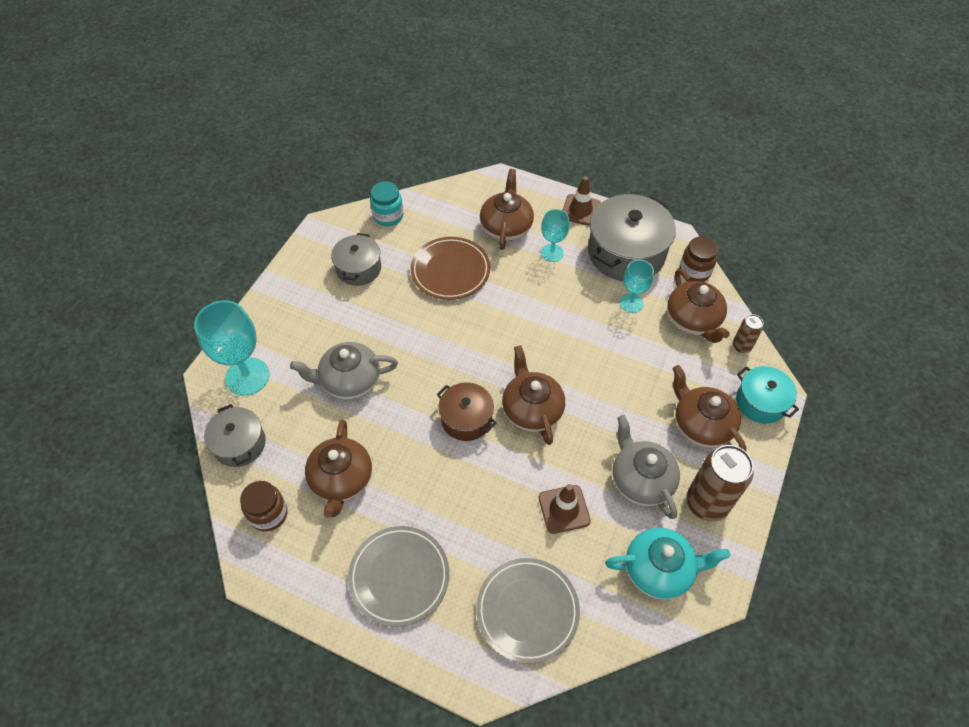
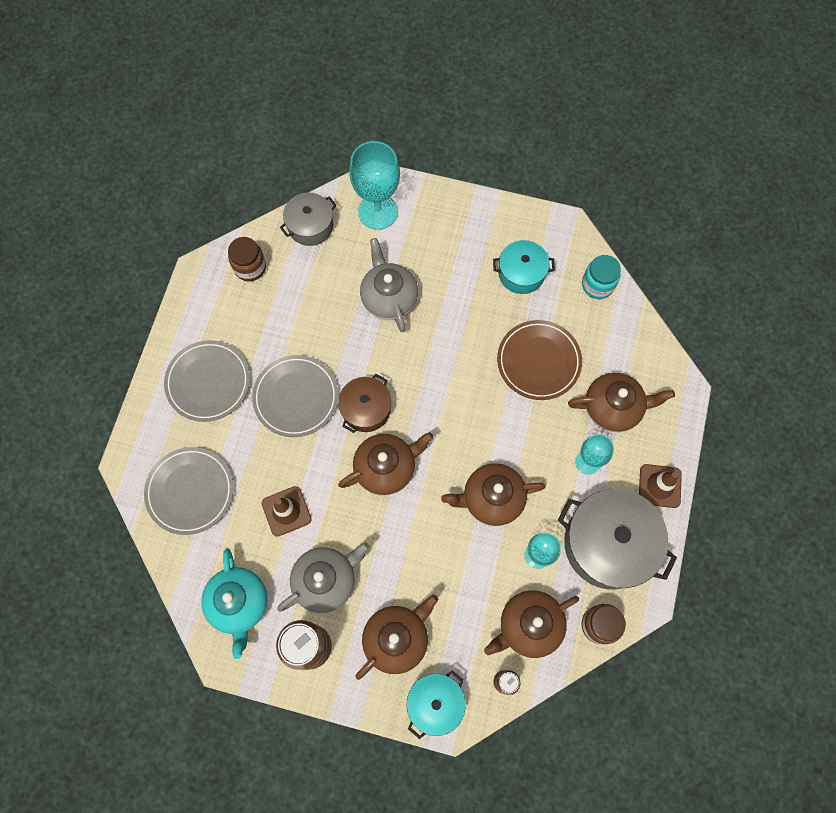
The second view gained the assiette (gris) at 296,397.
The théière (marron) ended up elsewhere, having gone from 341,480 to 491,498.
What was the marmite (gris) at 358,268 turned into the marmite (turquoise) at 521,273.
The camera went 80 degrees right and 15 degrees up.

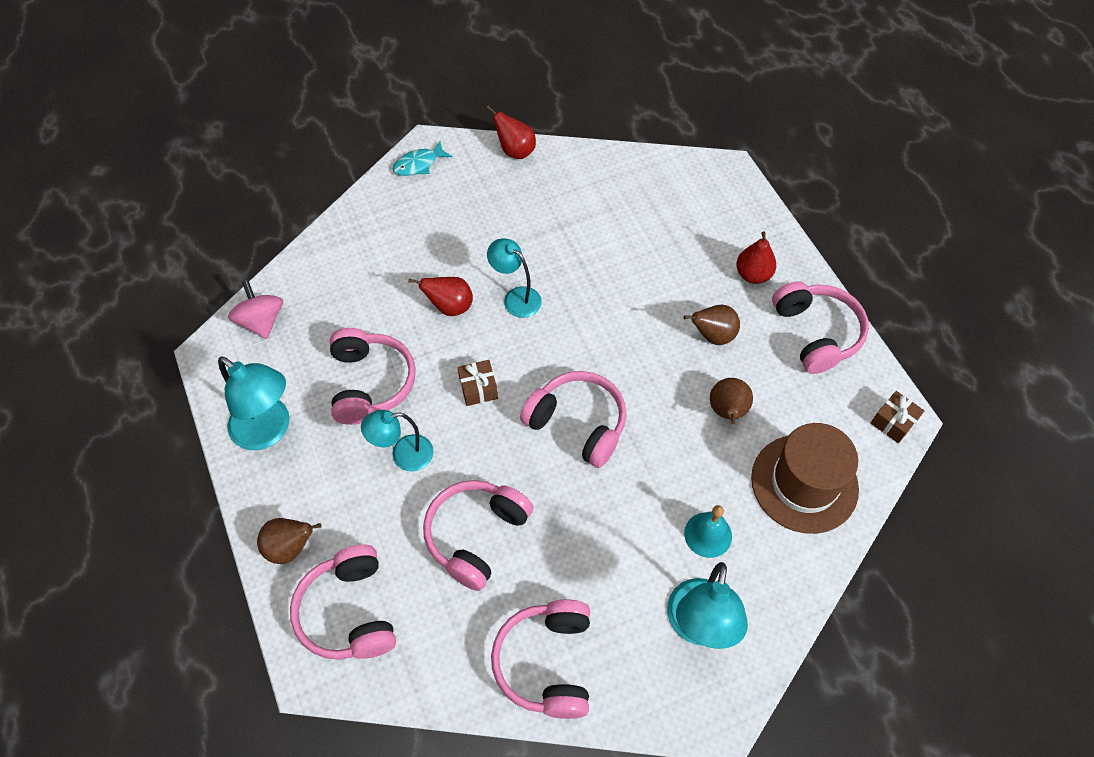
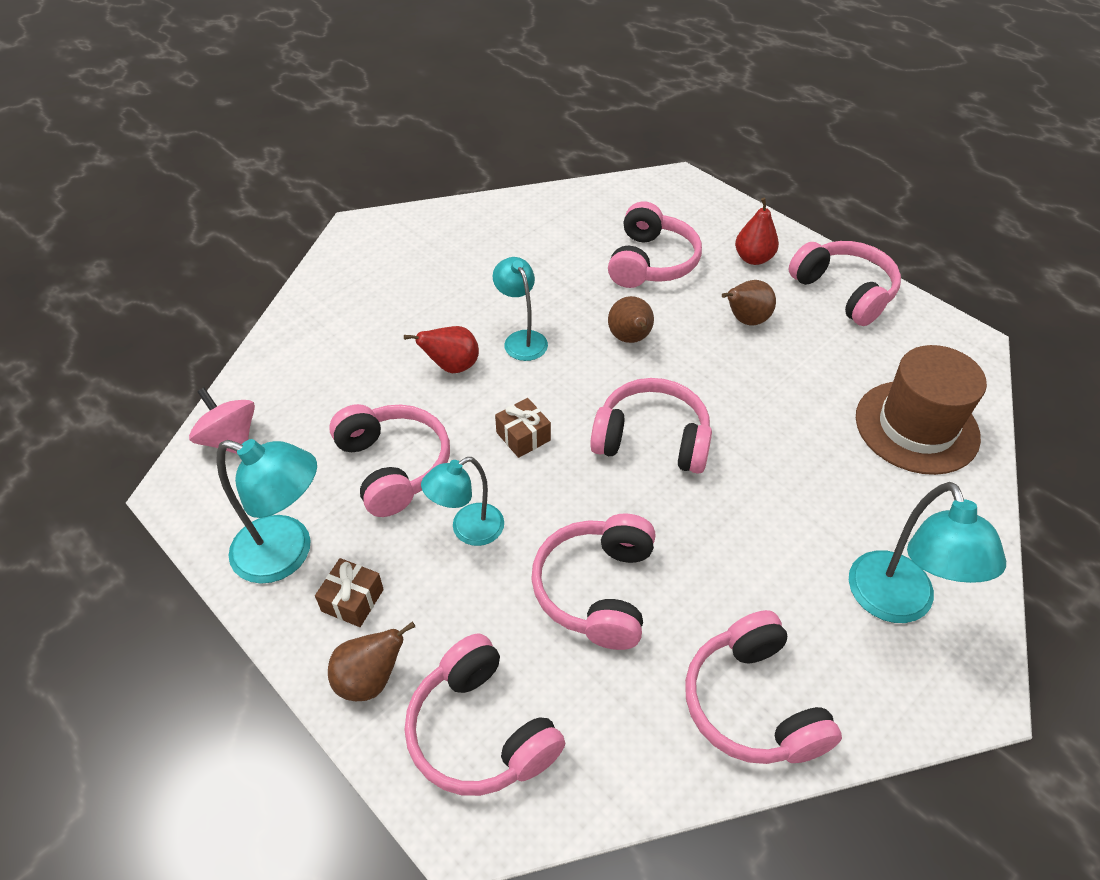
The cadeau (marron) ended up elsewhere, having gone from 893,422 to 352,600.
The lampe (turquoise) at 516,297 ended up facing another way, 45 degrees clockwise from before.
The second view gained the casque audio (rose) at 651,262.
The poire (marron) ended up elsewhere, having gone from 727,412 to 630,339.
The second view lost the poisson (turquoise) at 418,164.
The second view lost the poire (rouge) at 515,151.
The second view lost the cloche (turquoise) at 708,534.
The camera went 20 degrees left and 10 degrees down.

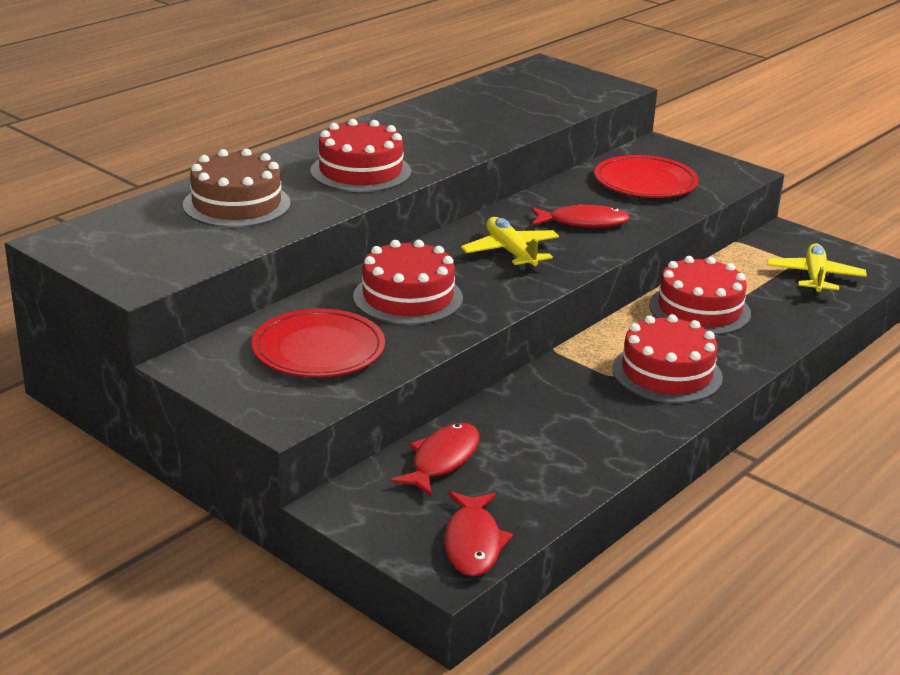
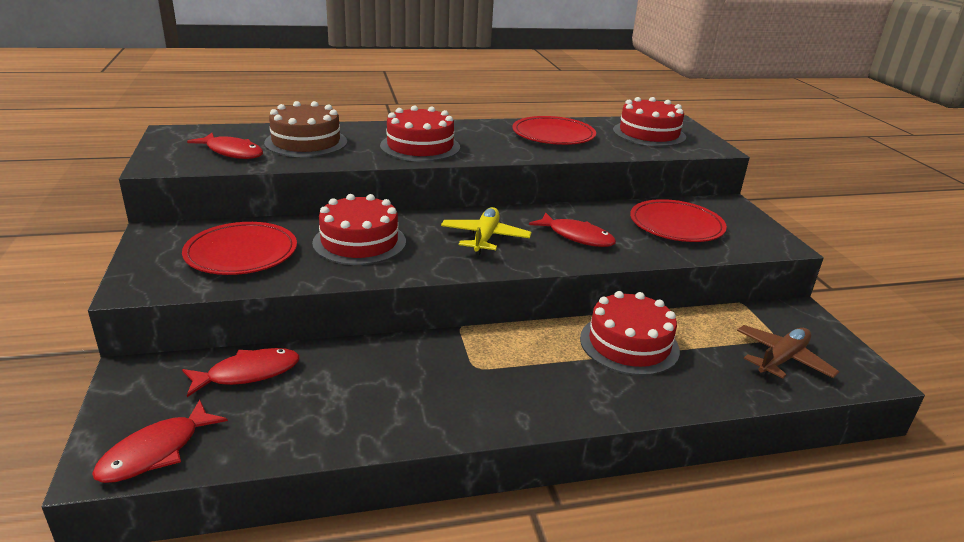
The second view gained the poisson (rouge) at 232,152.
The second view gained the assiette (rouge) at 553,135.
The gâteau (rouge) ended up elsewhere, having gone from 667,373 to 649,133.
What was the avion (jaune) at 814,278 turned into the avion (marron) at 782,359.
The camera went 35 degrees right and 0 degrees up.

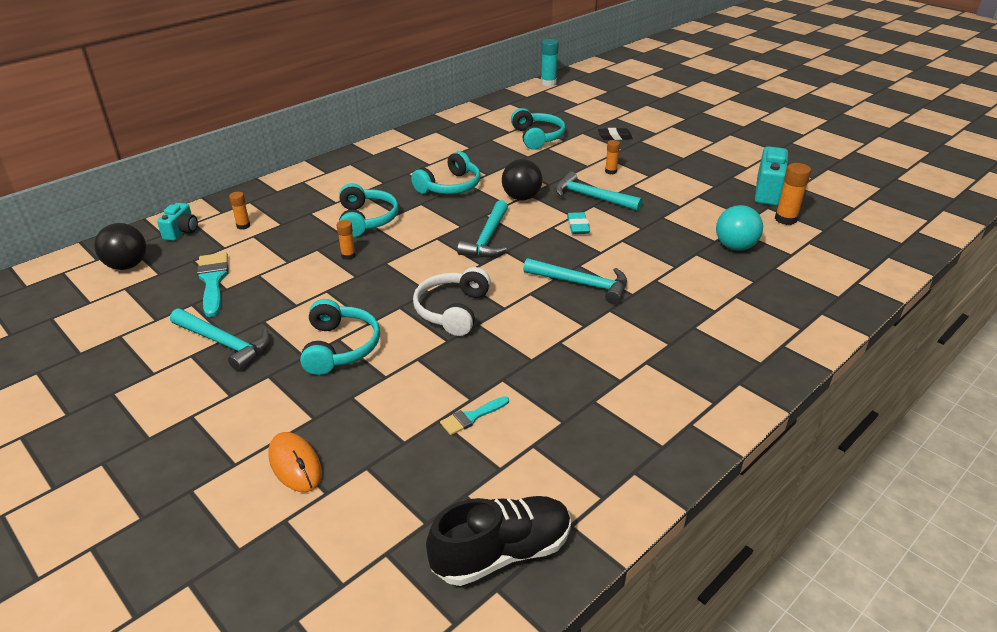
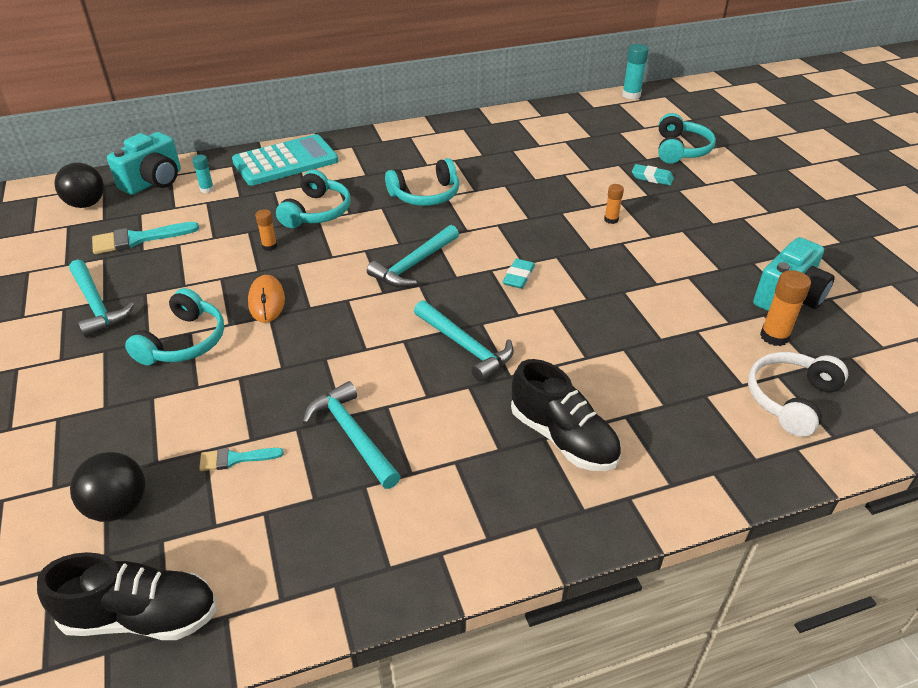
The balle (noir) ended up elsewhere, having gone from 521,197 to 118,507.
The pinceau (turquoise) at 213,281 ended up facing another way, 120 degrees counterclockwise from before.
The size of the appareil photo (turquoise) at 181,231 changed by a factor of 1.71.
What was the bâton de colle (orange) at 243,226 turned into the bâton de colle (turquoise) at 207,189.
The second view gained the calculatrice (turquoise) at 285,161.
The souris (orange) ended up elsewhere, having gone from 295,464 to 266,301.
The marteau (turquoise) ended up elsewhere, having gone from 591,197 to 352,435.
The second view gained the chaussure (noir) at 563,438.
What was the gomme (noir) at 614,136 turned into the gomme (turquoise) at 652,178.
The casque audio (turquoise) ended up elsewhere, having gone from 537,137 to 680,150.
The casque audio (blanc) ended up elsewhere, having gone from 453,310 to 791,399.
The second view lost the balle (turquoise) at 735,247.
The camera went 25 degrees right and 5 degrees up.

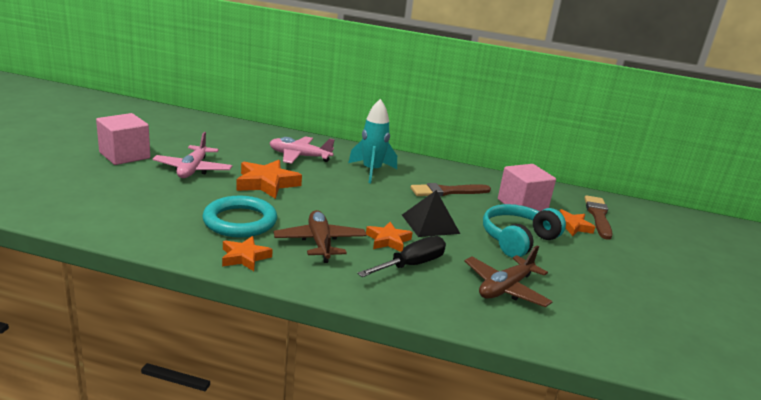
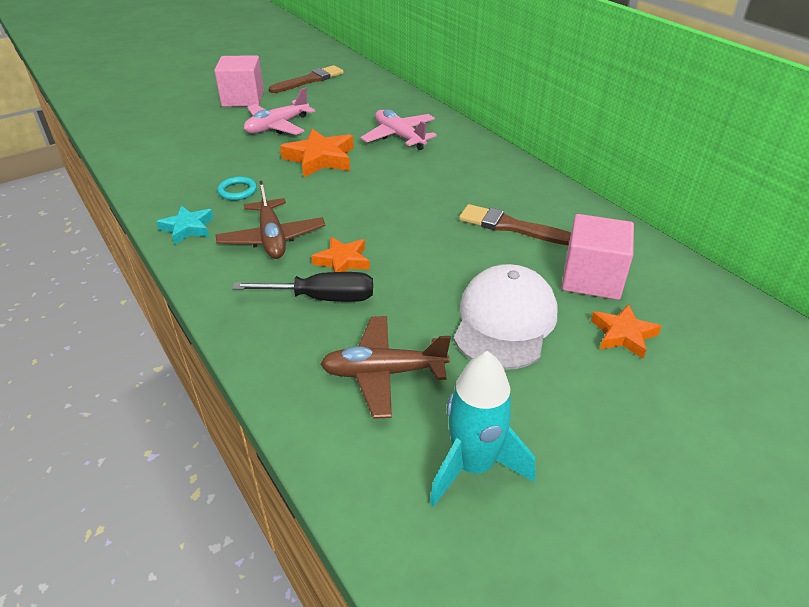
What was the étoile (orange) at 244,257 turned into the étoile (turquoise) at 188,228.
The avion (marron) at 320,243 ended up facing another way, 135 degrees clockwise from before.
The size of the anneau (turquoise) at 240,221 changed by a factor of 0.49.
The pinceau (marron) ended up elsewhere, having gone from 598,216 to 309,80.
The fusée (turquoise) ended up elsewhere, having gone from 371,171 to 473,466.
Where the casque audio (turquoise) stood at 517,240, the casquette (blanc) came to stand at 504,321.
The second view lost the pyramide (noir) at 430,224.
The camera went 45 degrees right and 15 degrees up.

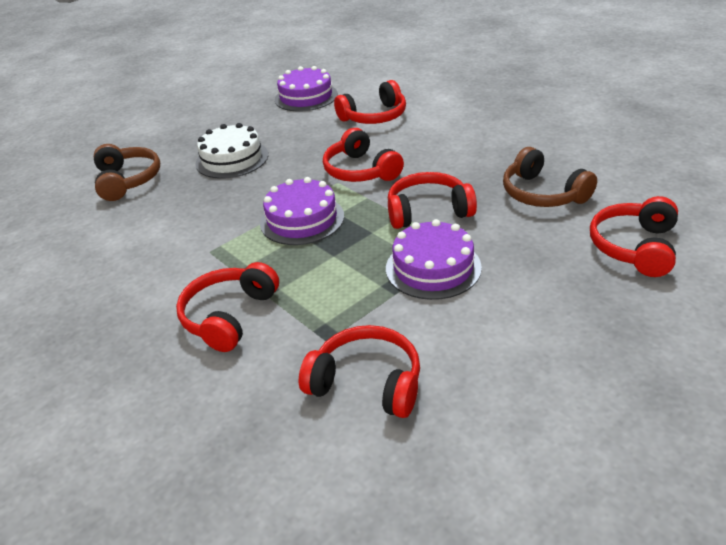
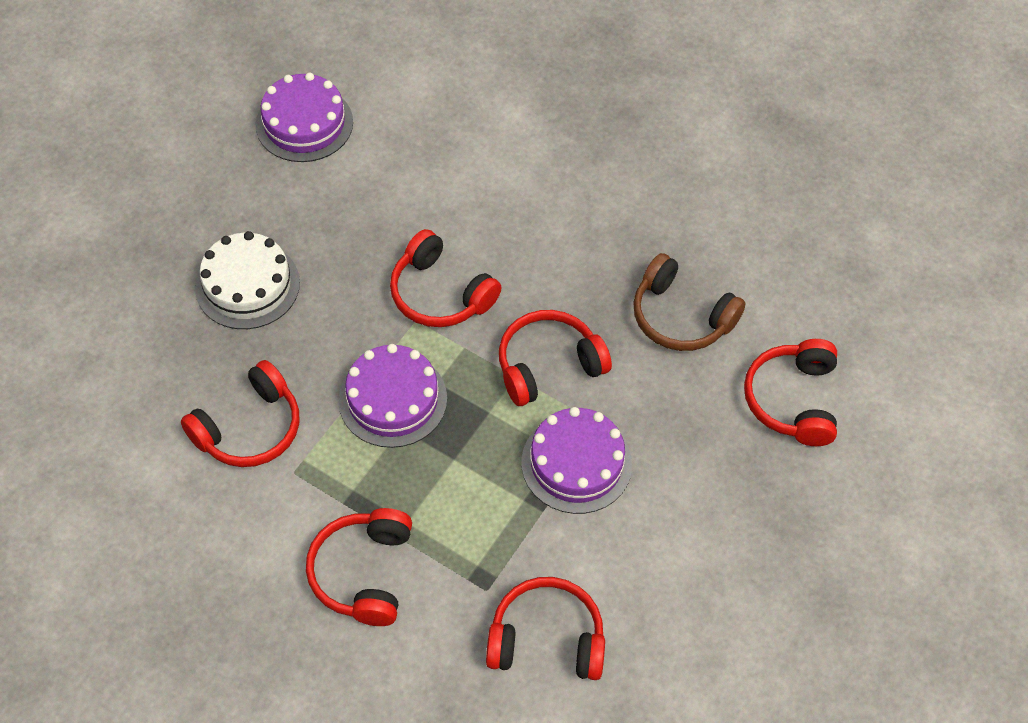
The casque audio (rouge) ended up elsewhere, having gone from 374,116 to 249,428.
The second view lost the casque audio (marron) at 128,180.
The camera went 20 degrees left and 20 degrees up.

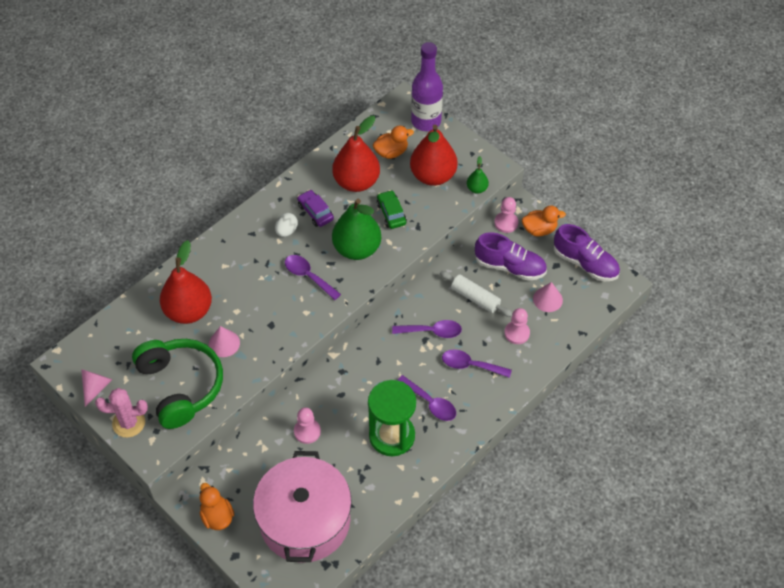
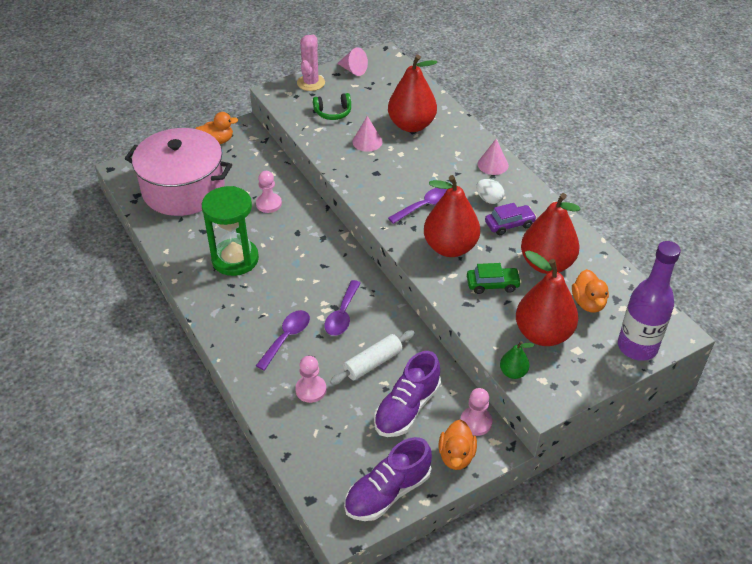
The size of the casque audio (vert) at 181,386 changed by a factor of 0.47.
What was the poire (vert) at 357,248 turned into the poire (rouge) at 450,247.
The cône (rose) ended up elsewhere, having gone from 547,299 to 493,164.
The second view lost the cuillère (violet) at 430,403.
The camera went 105 degrees right and 10 degrees down.

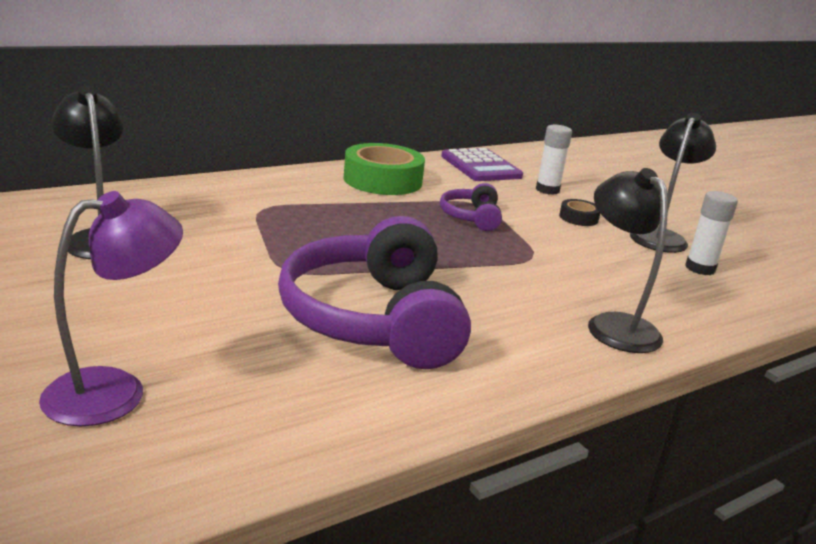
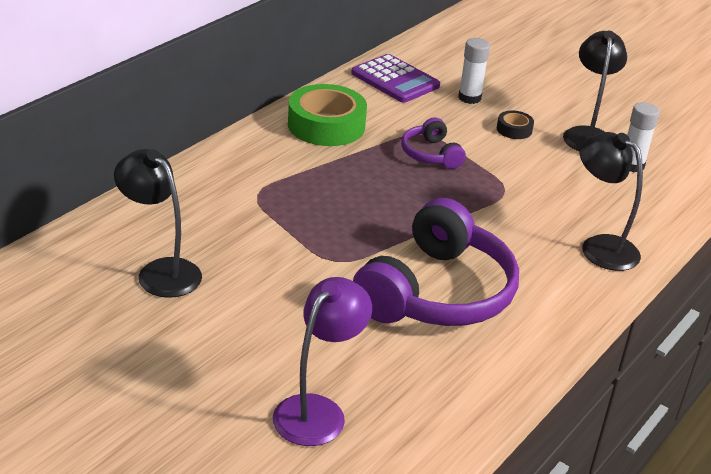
The casque audio (violet) at 375,319 ended up facing another way, 120 degrees counterclockwise from before.
The camera went 20 degrees left and 10 degrees up.

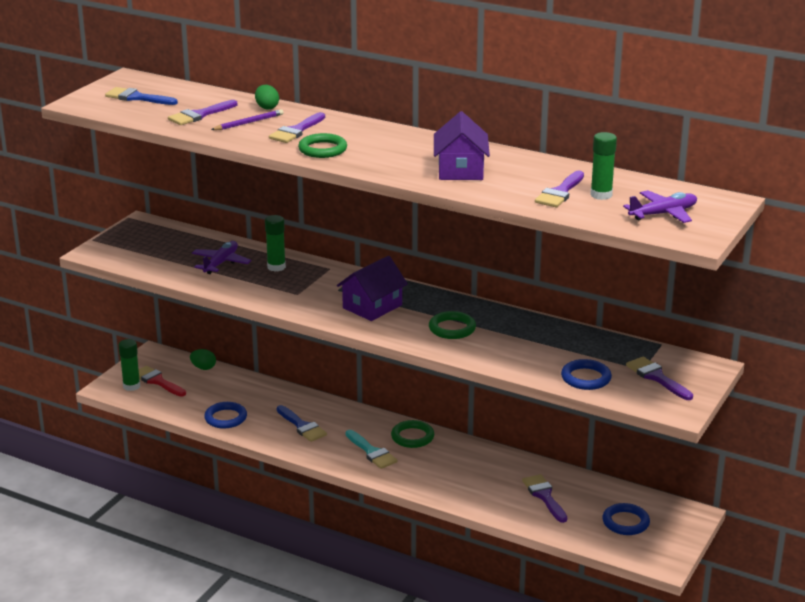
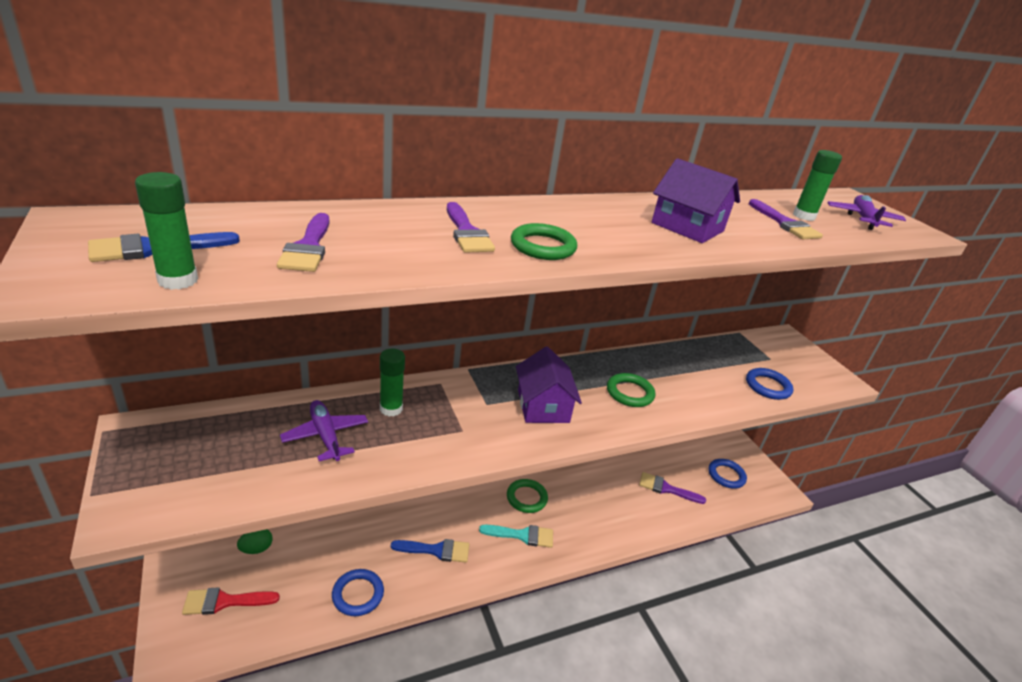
The bâton de colle (vert) ended up elsewhere, having gone from 131,386 to 178,280.
The second view lost the crayon (violet) at 248,122.
The second view lost the œuf (vert) at 267,107.
The second view lost the pinceau (violet) at 656,377.
The camera went 55 degrees left and 5 degrees up.

